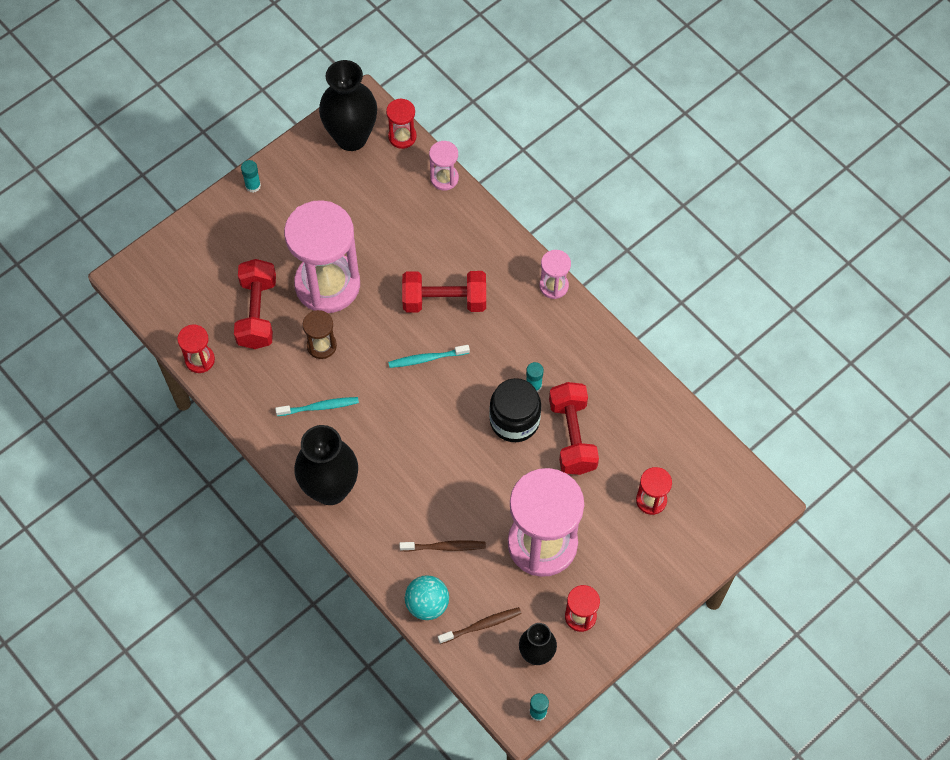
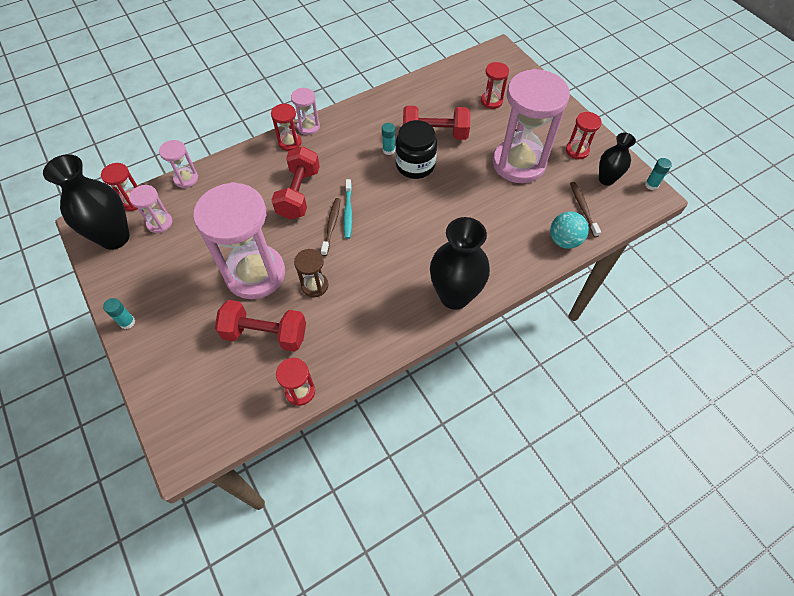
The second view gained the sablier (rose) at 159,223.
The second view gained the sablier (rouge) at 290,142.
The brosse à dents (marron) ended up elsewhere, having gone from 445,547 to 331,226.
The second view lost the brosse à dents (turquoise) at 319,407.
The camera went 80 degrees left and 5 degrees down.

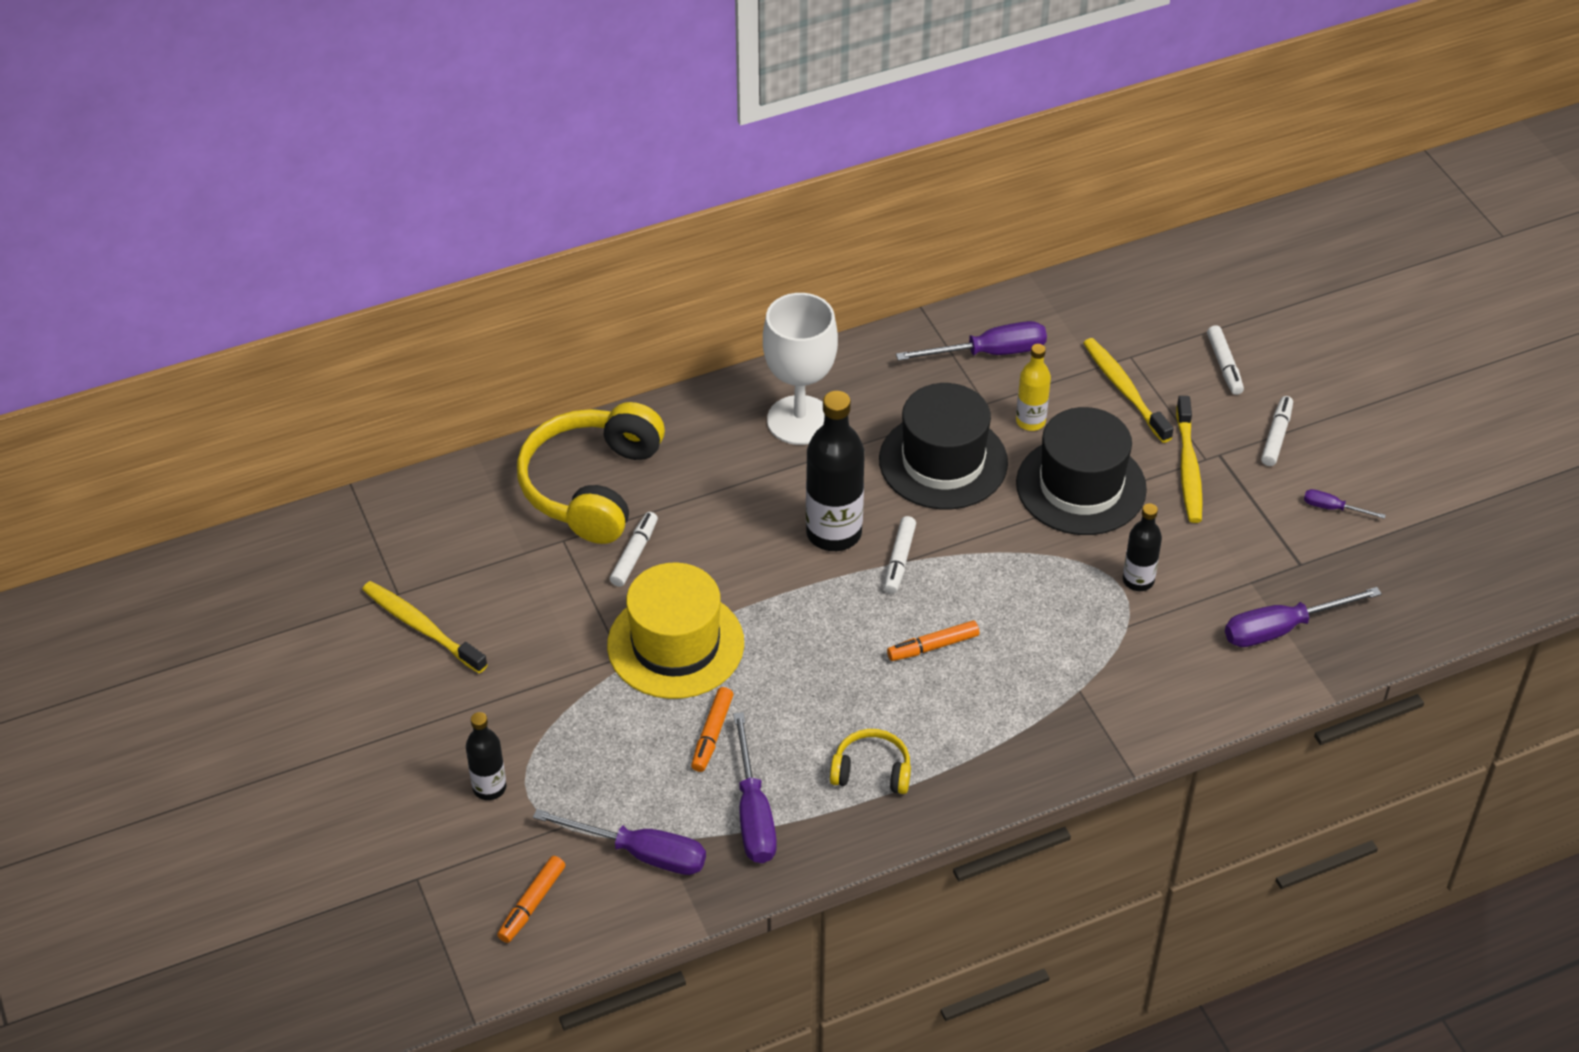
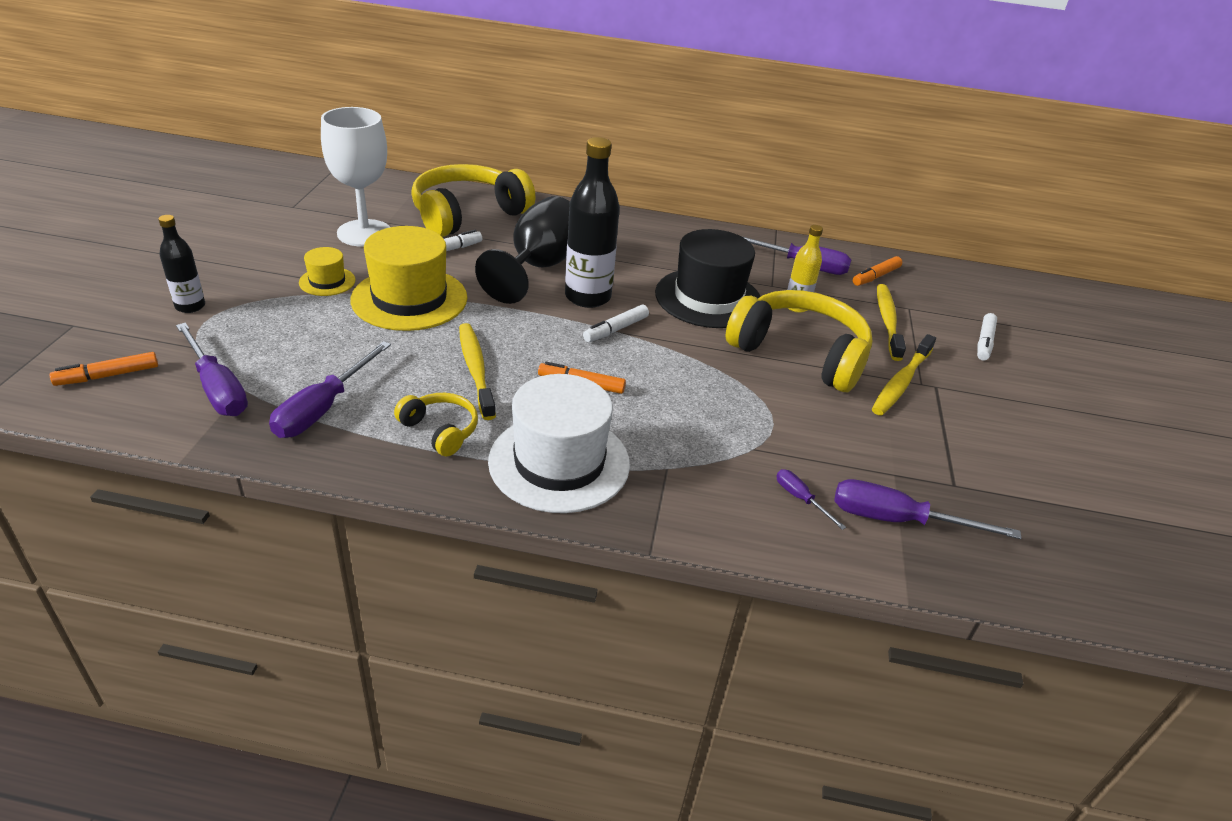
The second view gained the chapeau (jaune) at 327,281.
The verre à pied (blanc) ended up elsewhere, having gone from 799,420 to 364,233.
The brosse à dents (jaune) ended up elsewhere, having gone from 421,627 to 476,370.
The second view gained the verre à pied (noir) at 538,267.
The second view gained the chapeau (blanc) at 559,462.
Where the chapeau (noir) stood at 1081,486, the casque audio (jaune) came to stand at 800,353.
The tournevis (violet) ended up elsewhere, having gone from 1333,508 to 800,499.
The feutre (orange) ended up elsewhere, having gone from 712,734 to 876,276.
The second view lost the bouteille (noir) at 1138,580.
The second view lost the feutre (blanc) at 1276,436.
The camera went 30 degrees right and 10 degrees down.

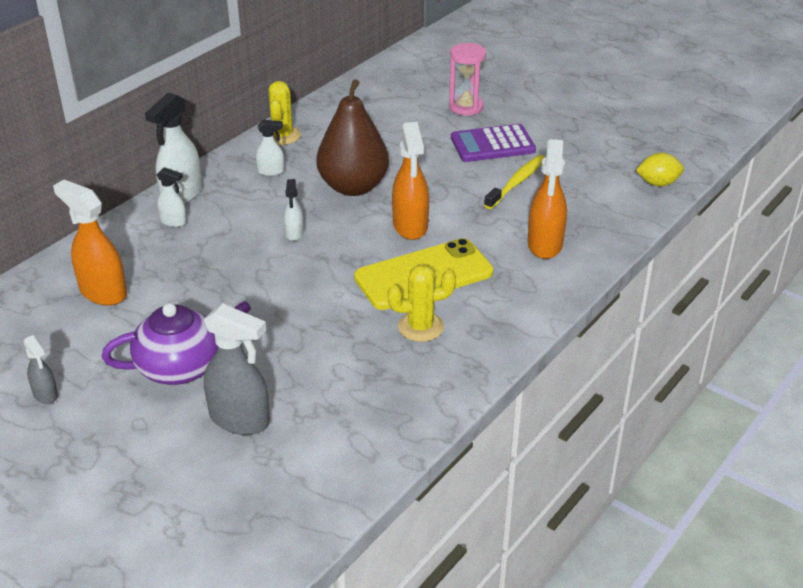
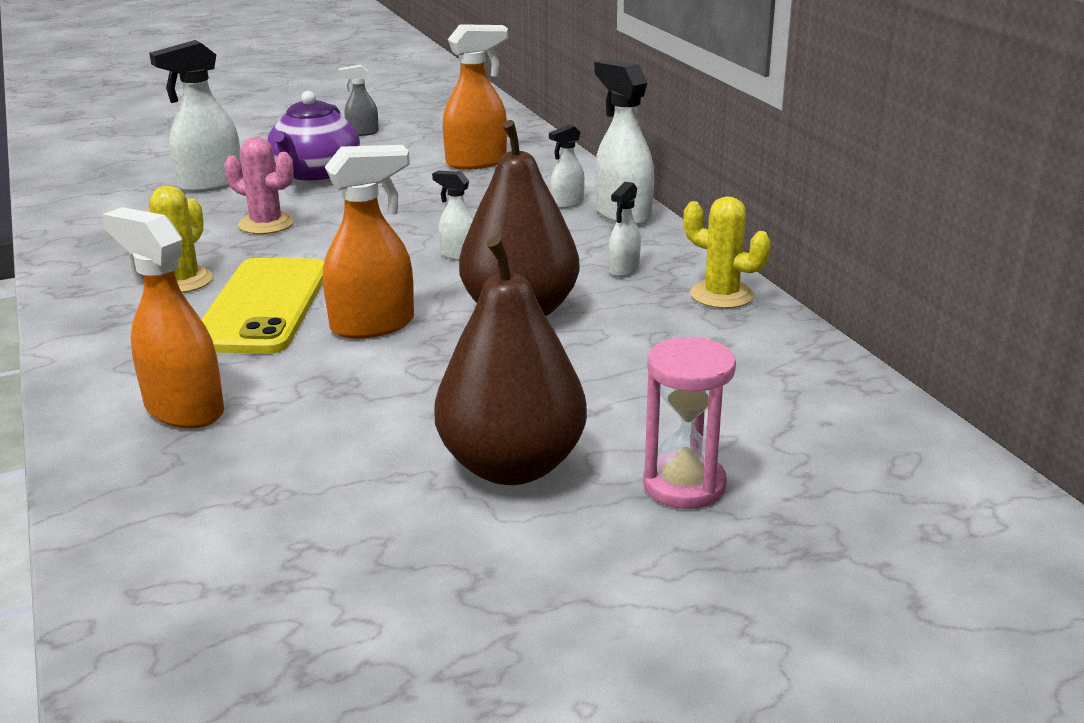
What was the vaporisateur (gris) at 240,420 turned into the vaporisateur (blanc) at 210,184.
The second view gained the cactus (rose) at 266,224.
The vaporisateur (orange) at 410,226 ended up facing another way, 135 degrees clockwise from before.
Where the calculatrice (violet) stood at 492,144, the poire (marron) came to stand at 512,466.
The second view lost the brosse à dents (jaune) at 516,182.
The second view lost the citron (jaune) at 658,183.
The camera went 120 degrees right and 10 degrees down.

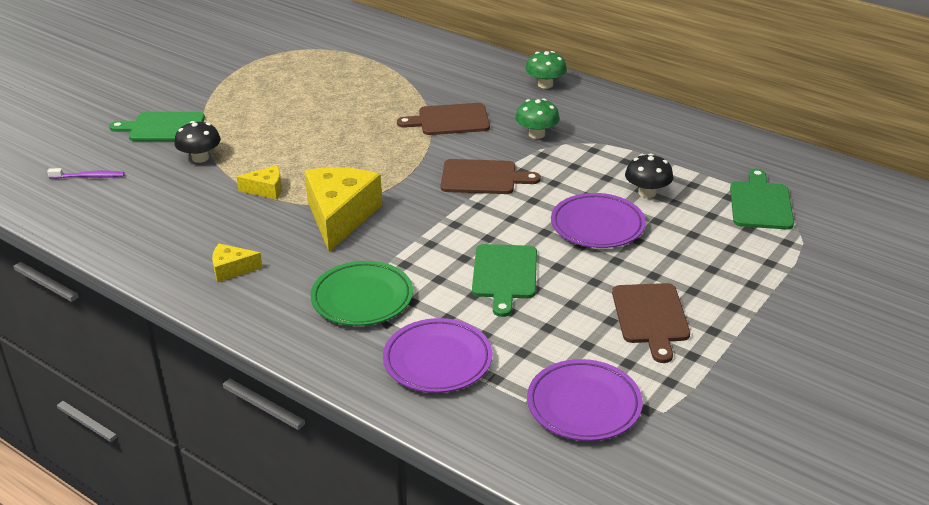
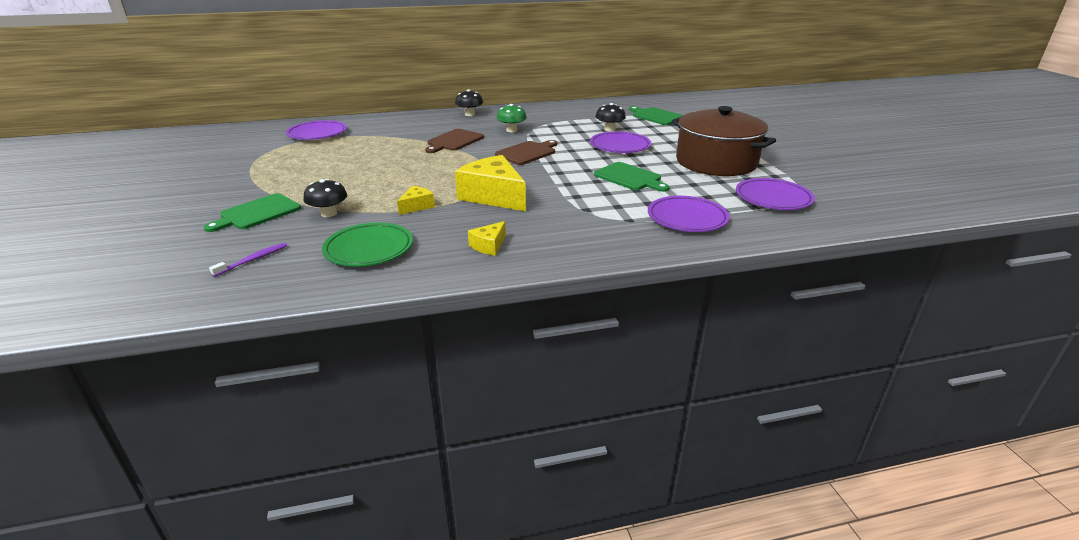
The second view gained the assiette (violet) at 317,134.
The assiette (vert) ended up elsewhere, having gone from 362,298 to 369,249.
What was the champignon (vert) at 545,84 turned into the champignon (noir) at 469,114.
Where the planche à découper (marron) stood at 651,317, the marmite (marron) came to stand at 716,162.
The camera went 50 degrees left and 5 degrees down.

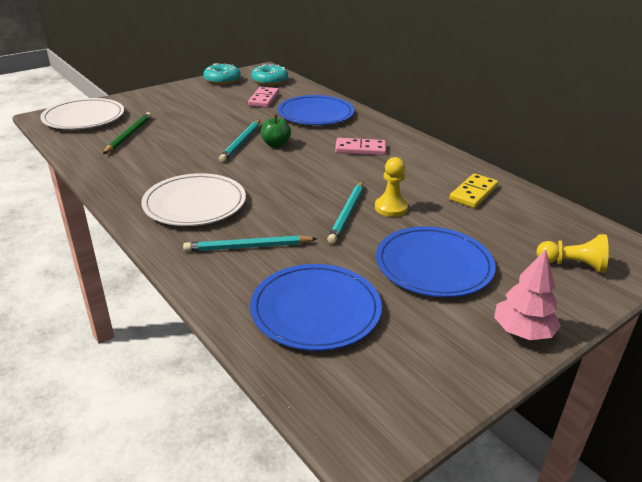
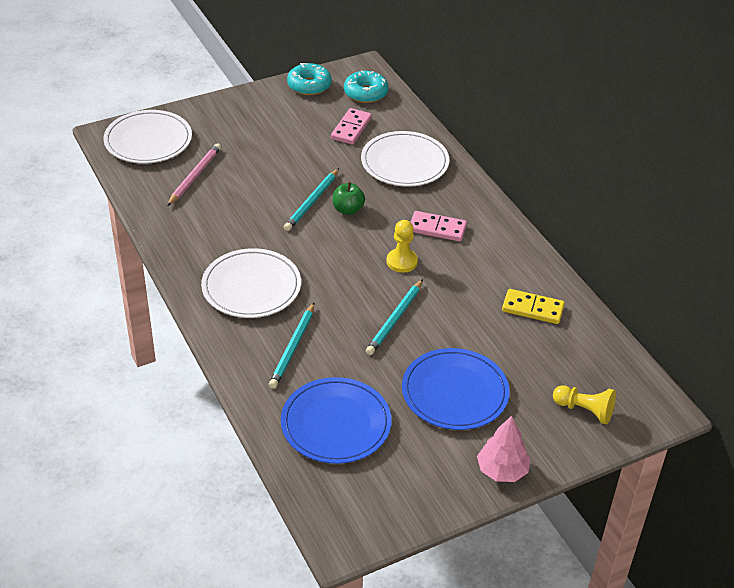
What was the crayon (vert) at 129,135 turned into the crayon (rose) at 195,176.
The crayon (turquoise) at 248,247 ended up facing another way, 75 degrees counterclockwise from before.
What was the assiette (bleu) at 315,114 turned into the assiette (blanc) at 404,162.
The pion (jaune) ended up elsewhere, having gone from 391,208 to 402,261.
The domino (jaune) at 473,193 ended up facing another way, 60 degrees clockwise from before.
The camera went 10 degrees right and 10 degrees up.

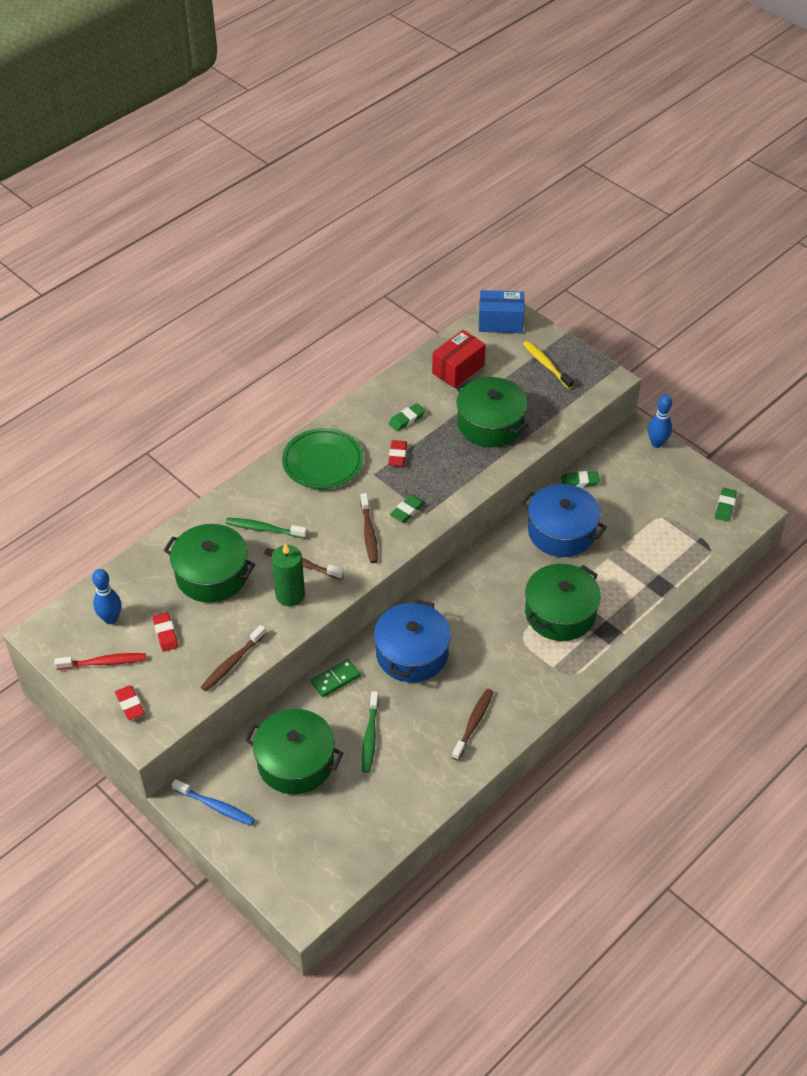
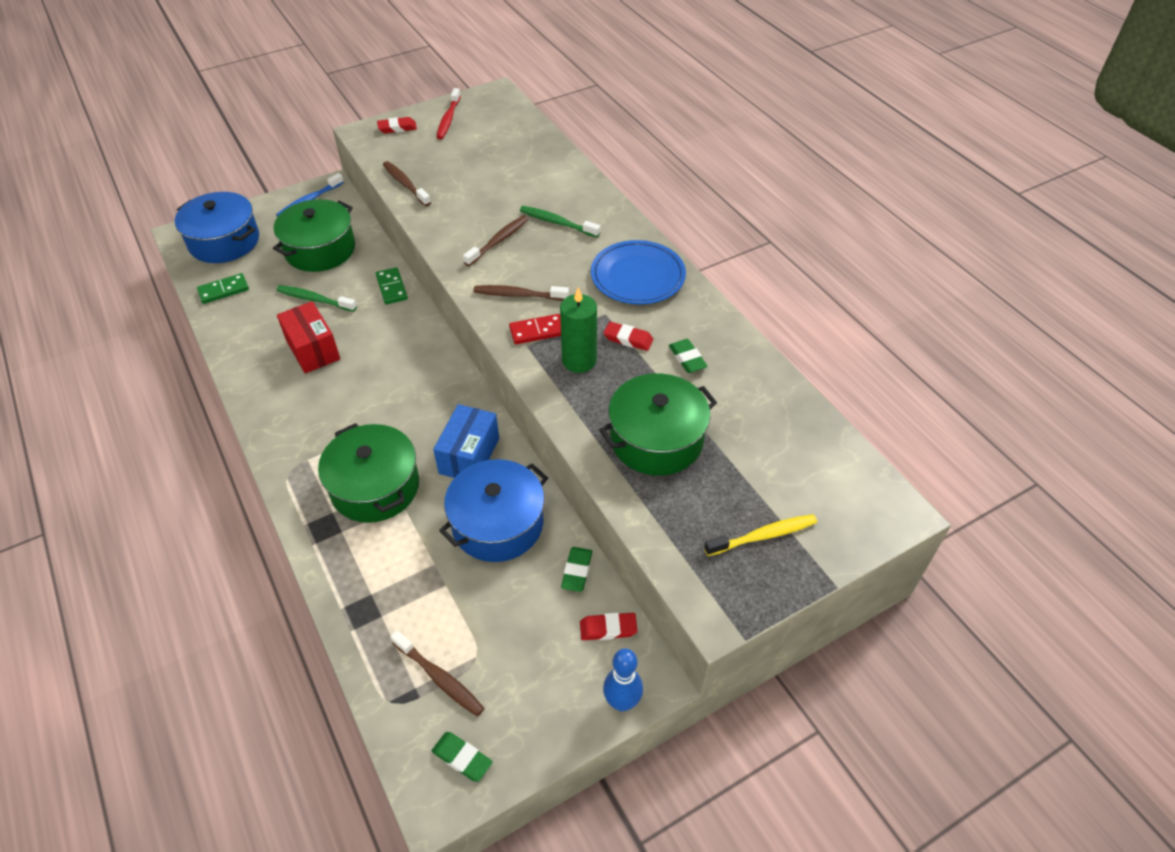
The marmite (bleu) ended up elsewhere, having gone from 412,653 to 224,241.
The second view gained the domino (vert) at 223,290.
The boîte (rouge) ended up elsewhere, having gone from 458,369 to 313,349.
The brosse à dents (marron) ended up elsewhere, having gone from 473,723 to 439,678.
The boîte (bleu) ended up elsewhere, having gone from 500,322 to 469,456.
Where the gomme (vert) stood at 407,511, the domino (rouge) came to stand at 537,331.
The brosse à dents (vert) at 264,529 ended up facing another way, 90 degrees counterclockwise from before.
The bougie (vert) ended up elsewhere, having gone from 290,595 to 579,360.
The gomme (rouge) ended up elsewhere, having gone from 165,634 to 608,628.
What was the assiette (vert) at 322,462 turned into the assiette (bleu) at 637,277.
The second view lost the quille (bleu) at 111,619.
The second view lost the marmite (vert) at 212,575.
The camera went 105 degrees right and 0 degrees up.

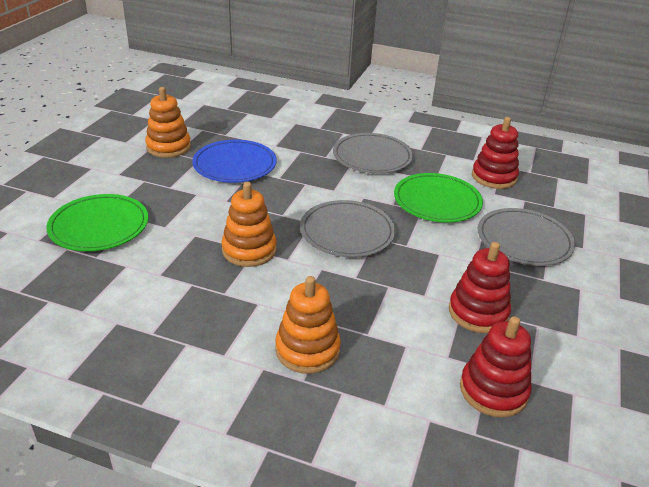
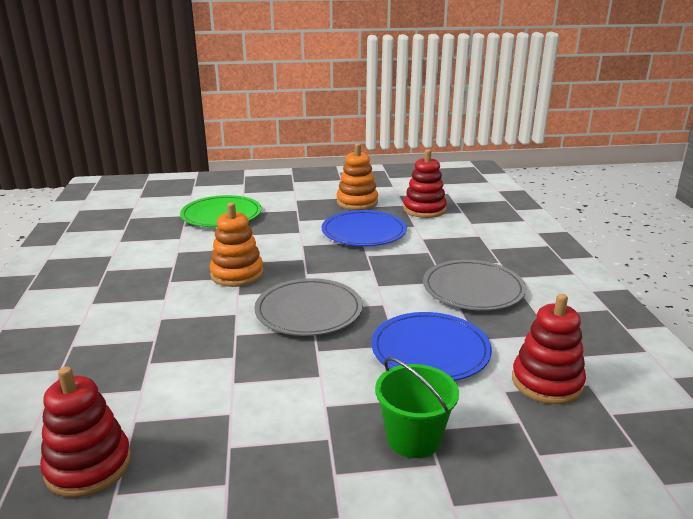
What was the assiette (vert) at 437,201 turned into the assiette (bleu) at 430,350.
Where the assiette (gris) stood at 524,240, the seau (vert) came to stand at 413,438.
The jouet à empiler (rouge) ended up elsewhere, having gone from 478,312 to 424,210.
The second view lost the jouet à empiler (orange) at 307,350.
The camera went 65 degrees right and 10 degrees down.

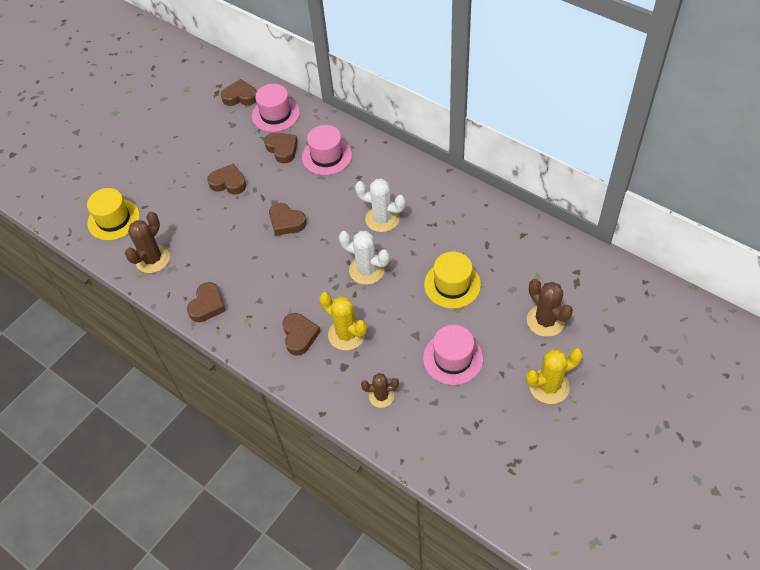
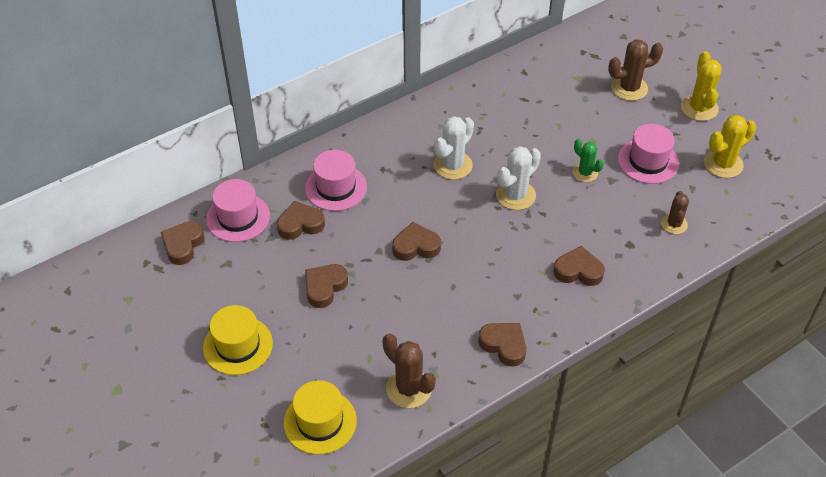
The chapeau (jaune) ended up elsewhere, having gone from 452,284 to 238,345.
The cœur (marron) at 286,222 ended up facing another way, 150 degrees counterclockwise from before.
The second view gained the cactus (vert) at 585,173.
The cactus (jaune) ended up elsewhere, having gone from 346,334 to 723,164.
The camera went 75 degrees left and 5 degrees down.

